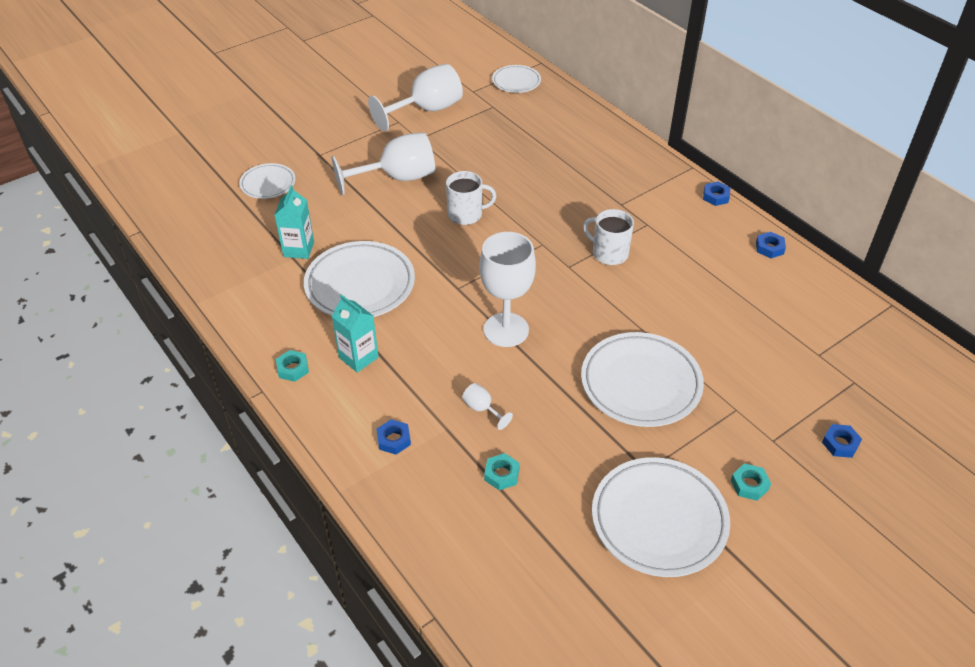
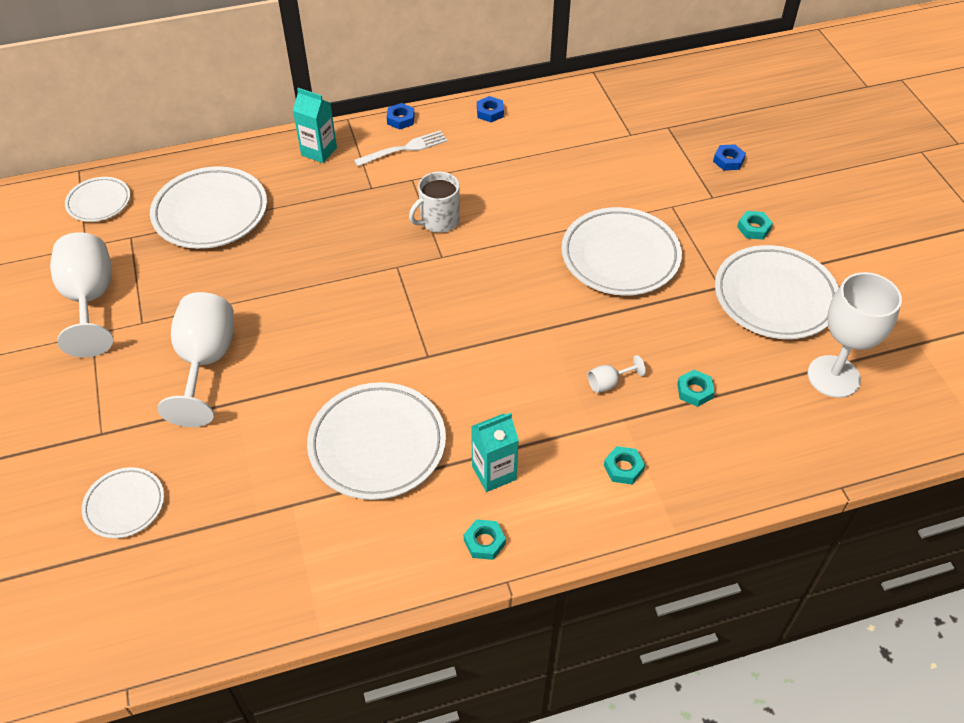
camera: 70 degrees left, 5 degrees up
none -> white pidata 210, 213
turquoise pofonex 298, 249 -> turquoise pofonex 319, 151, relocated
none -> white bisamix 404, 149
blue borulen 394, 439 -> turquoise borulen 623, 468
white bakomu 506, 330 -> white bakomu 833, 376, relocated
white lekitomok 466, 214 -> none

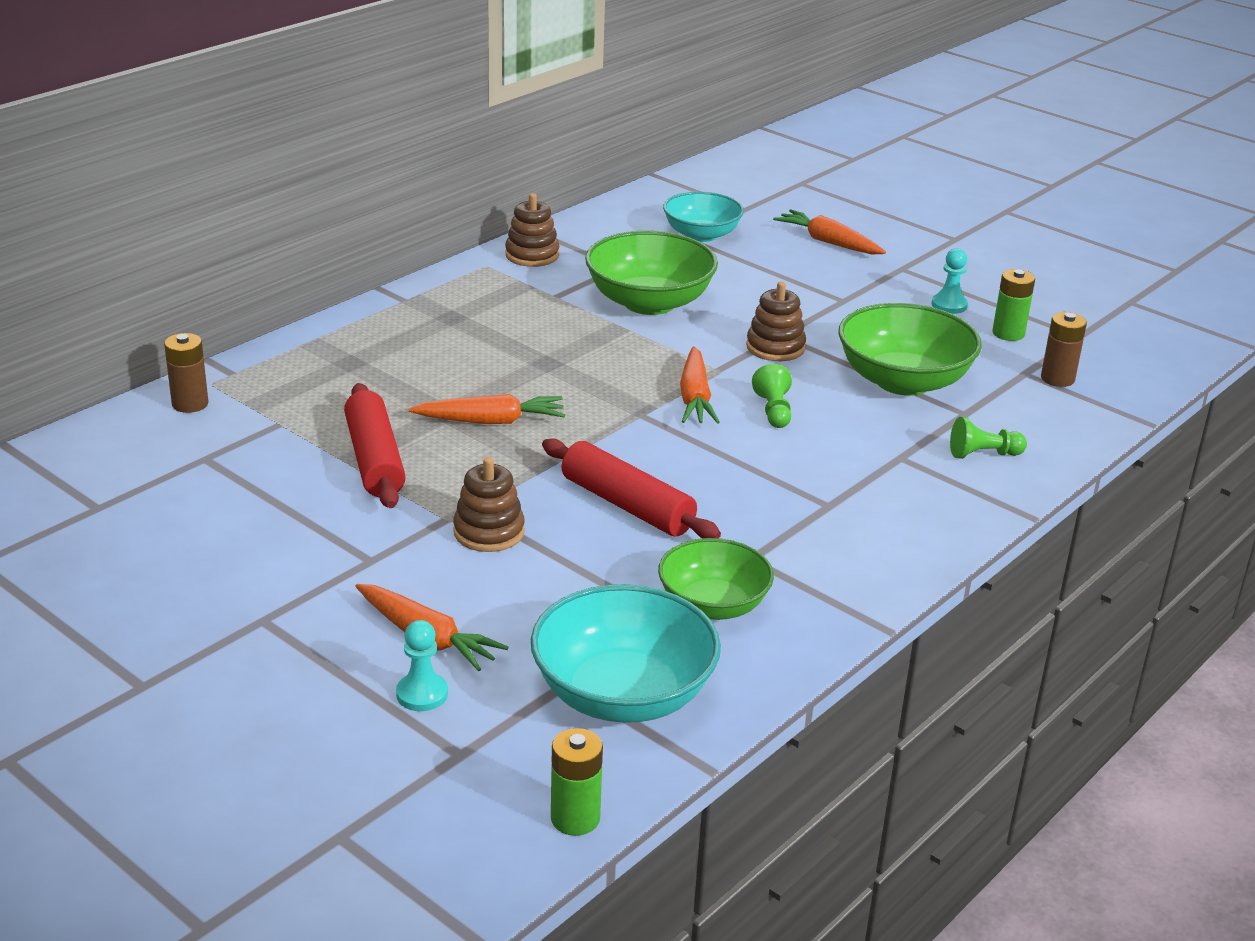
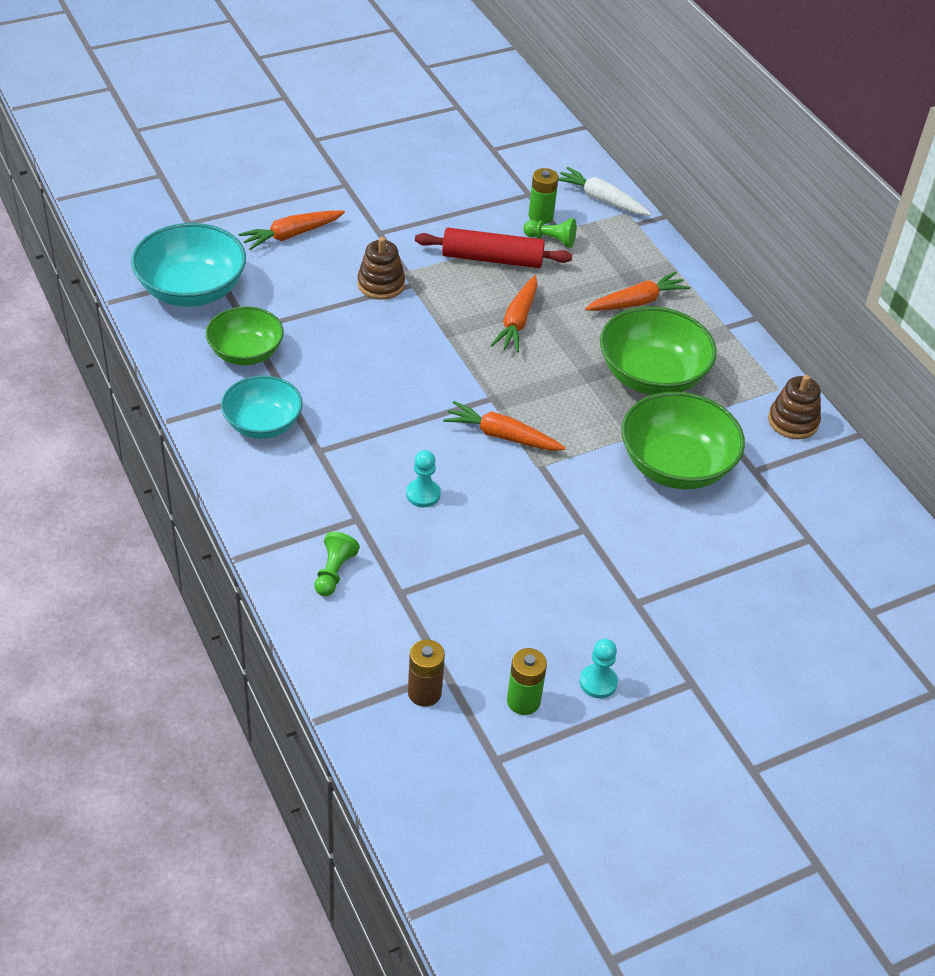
camera: 110 degrees right, 15 degrees up
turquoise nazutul 701, 235 -> turquoise nazutul 263, 424, relocated
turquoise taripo 422, 694 -> turquoise taripo 423, 494, relocated
green taripo 773, 411 -> green taripo 551, 240, relocated
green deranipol 575, 818 -> green deranipol 540, 216, relocated
brown deranipol 190, 404 -> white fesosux 601, 200
orange fesosux 829, 242 -> orange fesosux 636, 302, relocated
green nazutul 903, 381 -> green nazutul 652, 376, relocated
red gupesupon 627, 505 -> none
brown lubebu 775, 347 -> none

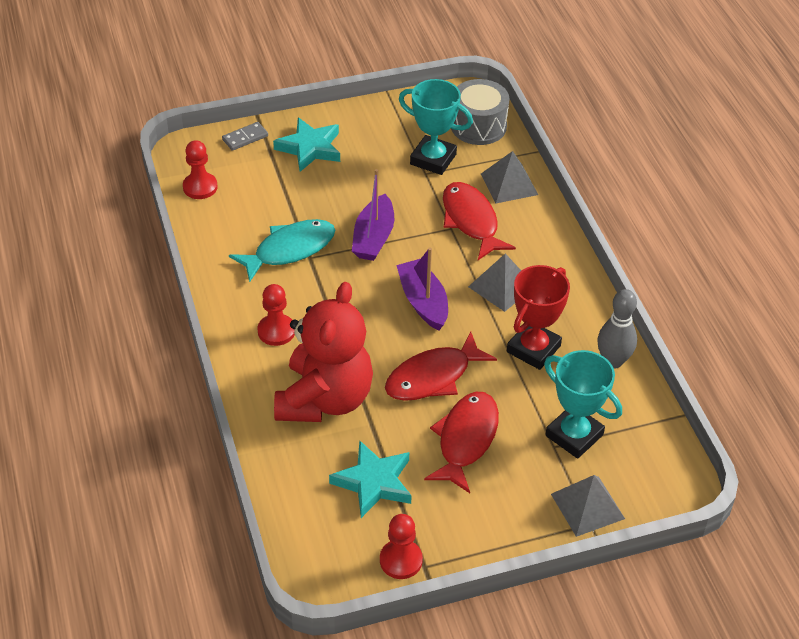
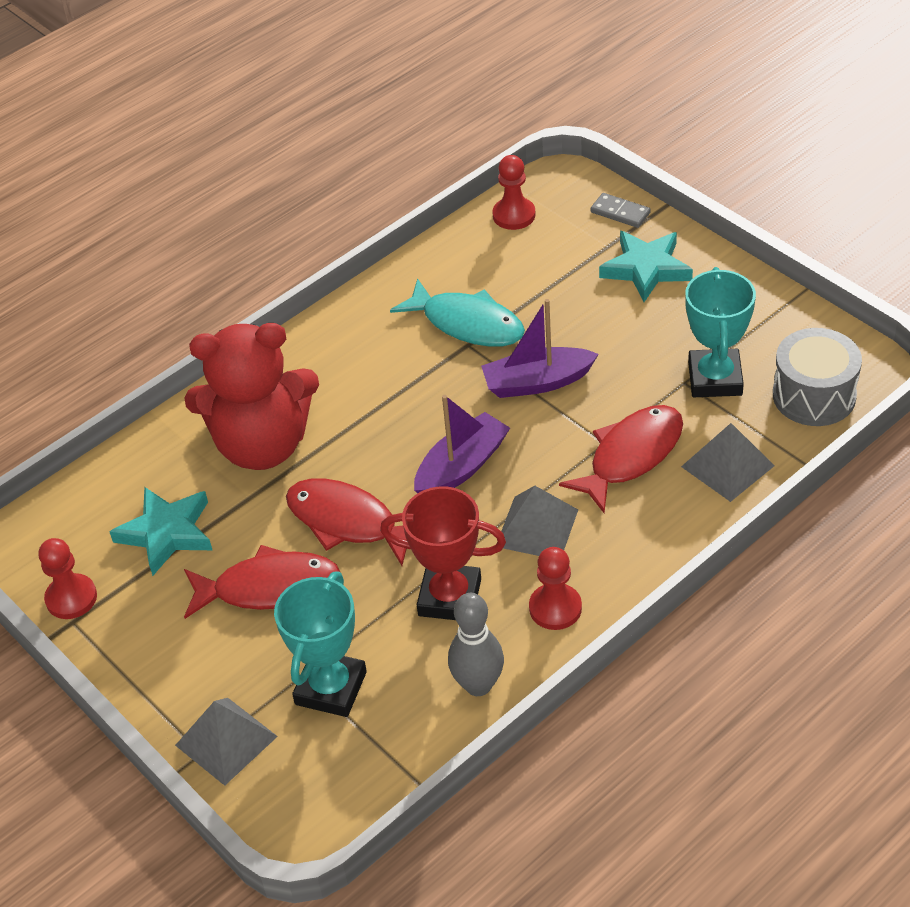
camera: 70 degrees right, 0 degrees up
red taripo 276, 331 -> red taripo 555, 608, relocated

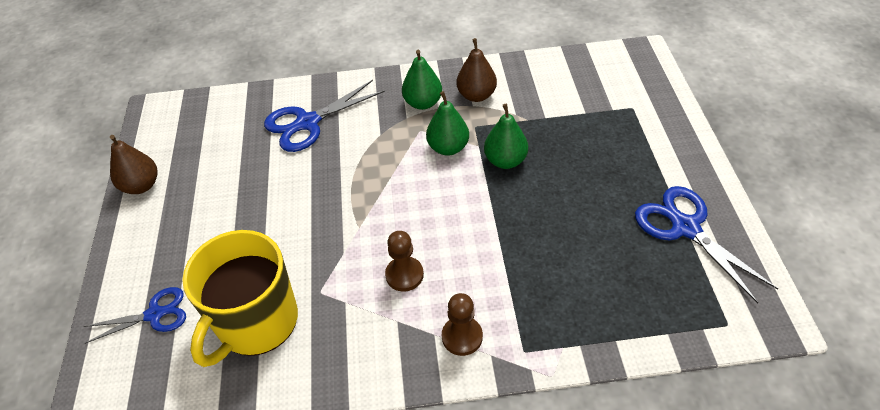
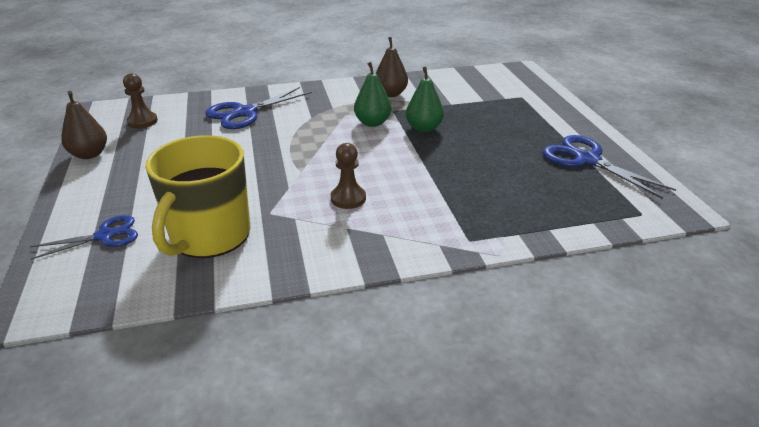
camera: 10 degrees left, 15 degrees down
brown taripo 462, 337 -> brown taripo 142, 121, relocated
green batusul 423, 103 -> none

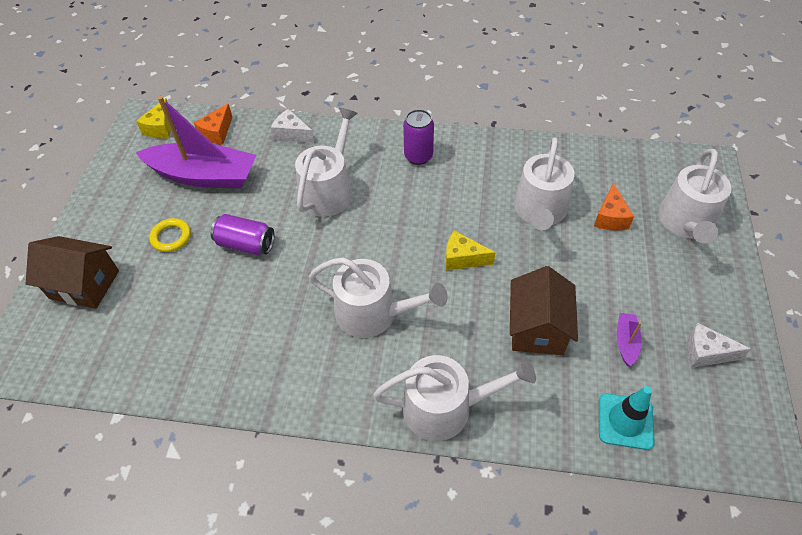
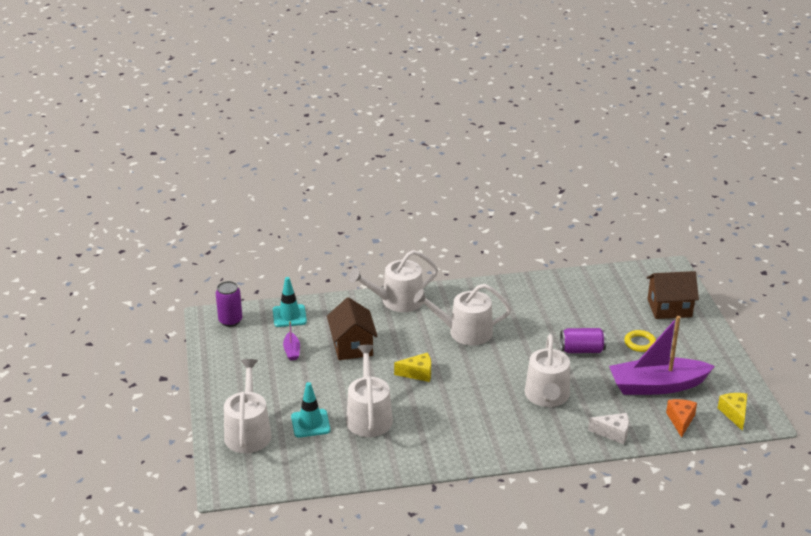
camera: 160 degrees right, 20 degrees down
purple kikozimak 418, 156 -> purple kikozimak 230, 321, relocated
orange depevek 610, 217 -> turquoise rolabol 310, 423
white depevek 705, 353 -> none

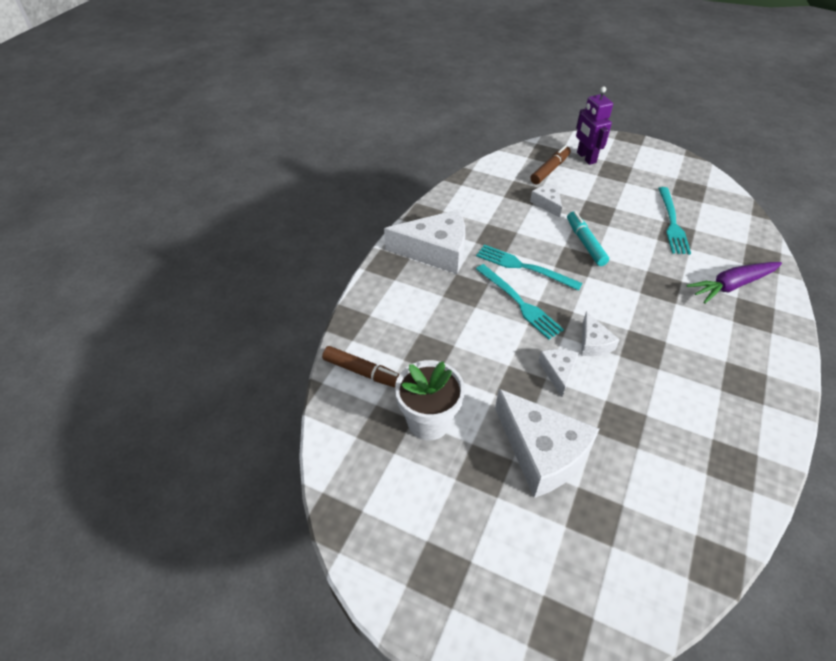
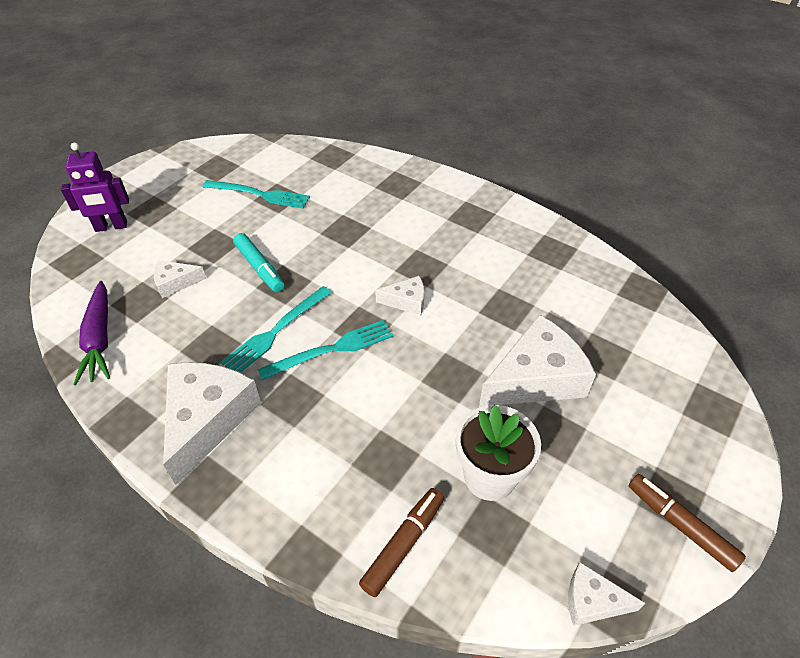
camera: 80 degrees left, 0 degrees up
purple fesosux 732, 285 -> purple fesosux 100, 339, relocated
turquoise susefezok 585, 243 -> turquoise susefezok 259, 268, 120 degrees counterclockwise
white depevek 558, 372 -> white depevek 592, 601, relocated
brown susefezok 550, 170 -> brown susefezok 680, 525, relocated

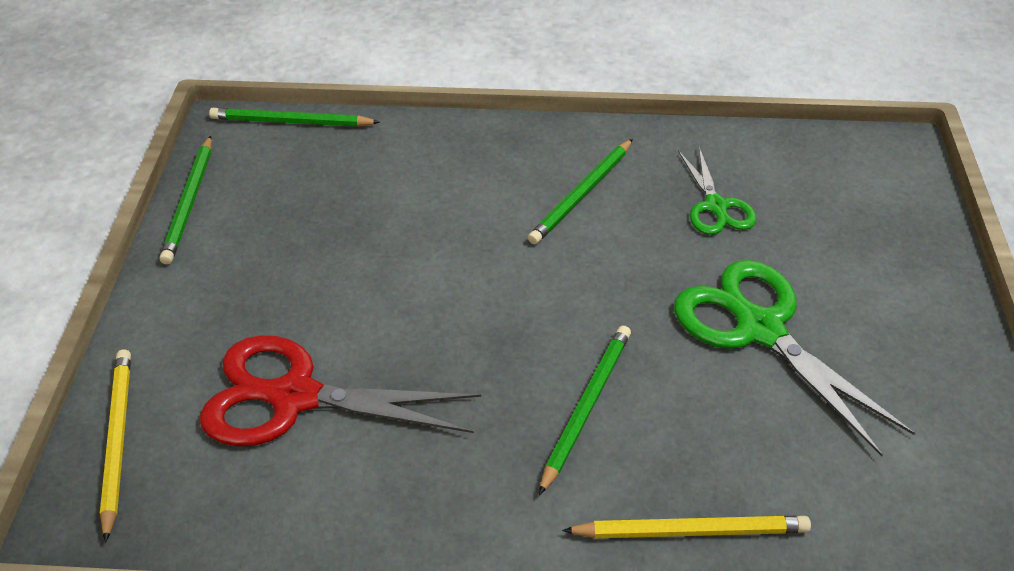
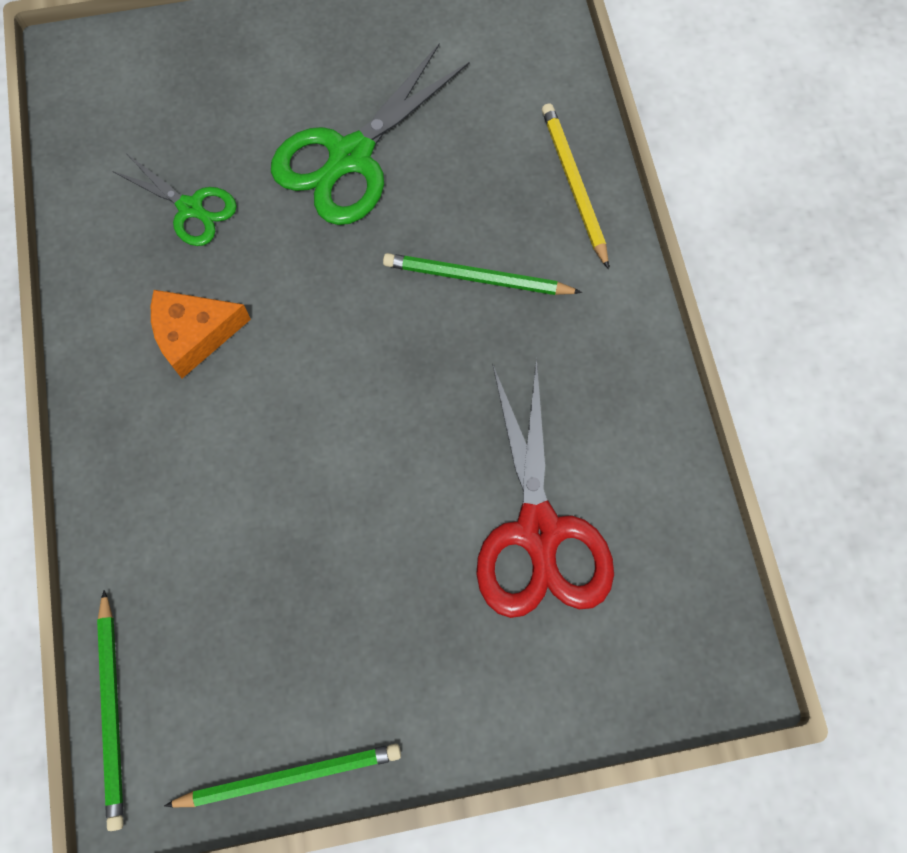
camera: 105 degrees left, 25 degrees up
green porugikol 716, 206 -> green porugikol 190, 208, 60 degrees clockwise
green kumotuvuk 582, 194 -> orange depevek 194, 335
yellow kumotuvuk 117, 440 -> none

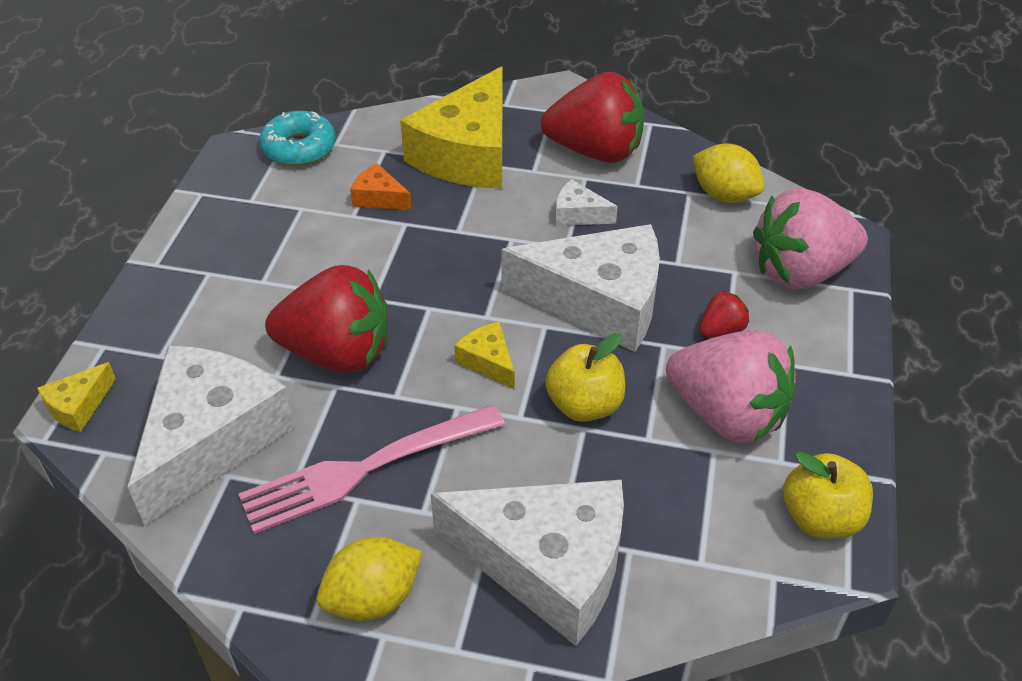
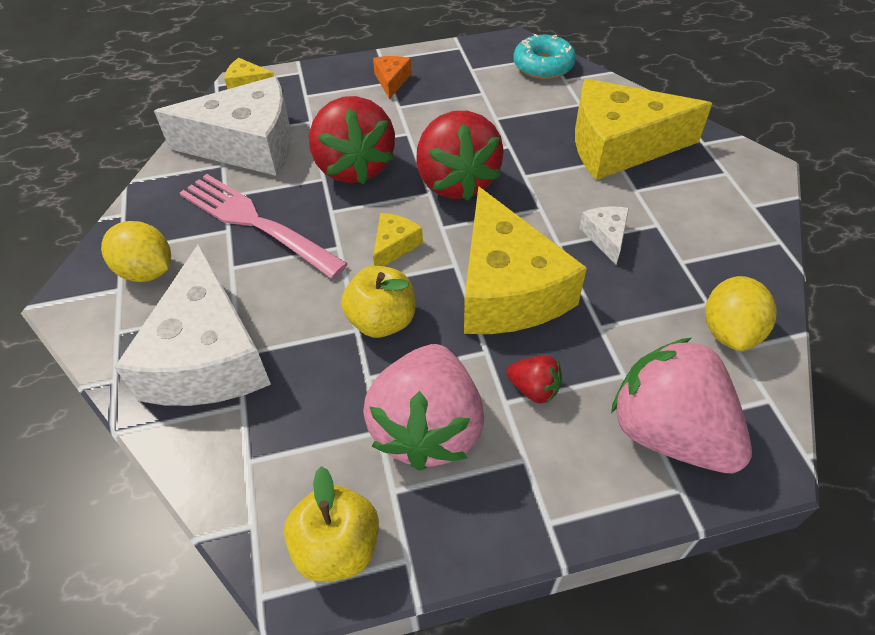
camera: 65 degrees right, 5 degrees up
orange depevek 379, 198 -> orange depevek 392, 81, relocated
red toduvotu 595, 151 -> red toduvotu 456, 181, relocated
white depevek 598, 302 -> yellow depevek 507, 288

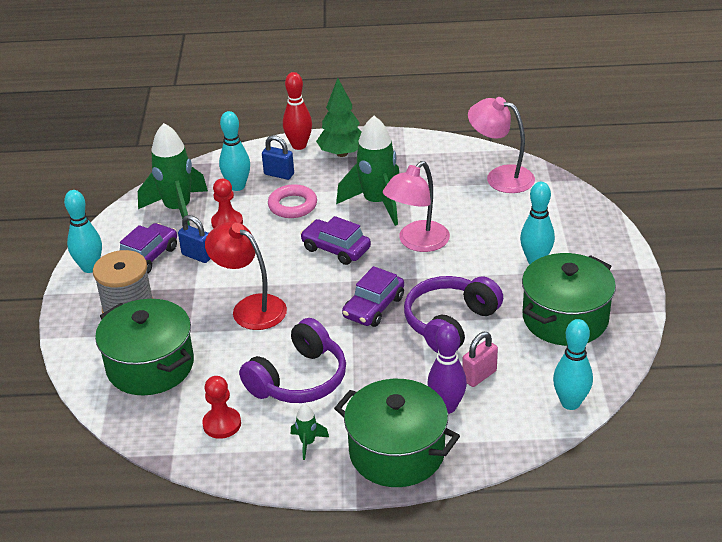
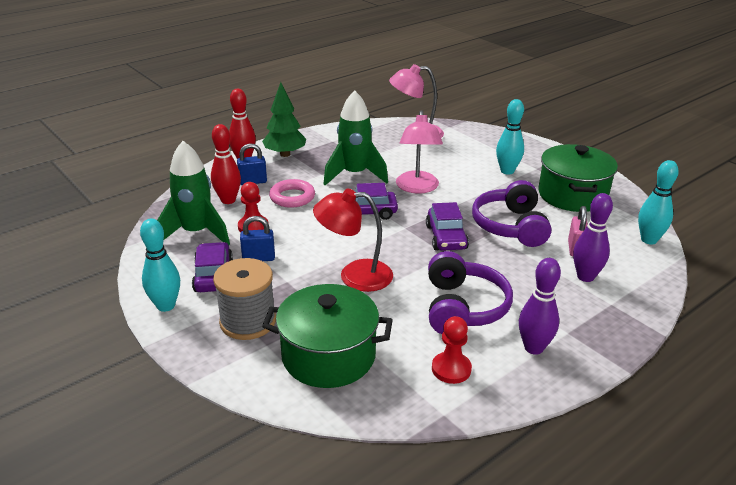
camera: 40 degrees left, 5 degrees down
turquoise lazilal 237, 186 -> red lazilal 228, 200
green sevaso 308, 443 -> purple lazilal 533, 348
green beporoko 397, 452 -> none

